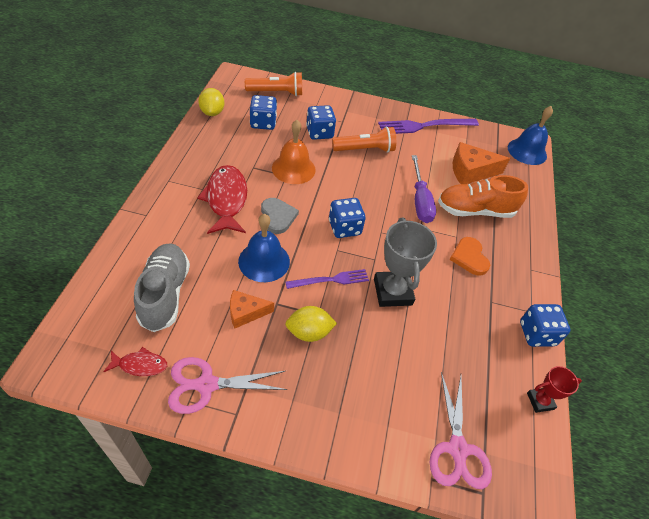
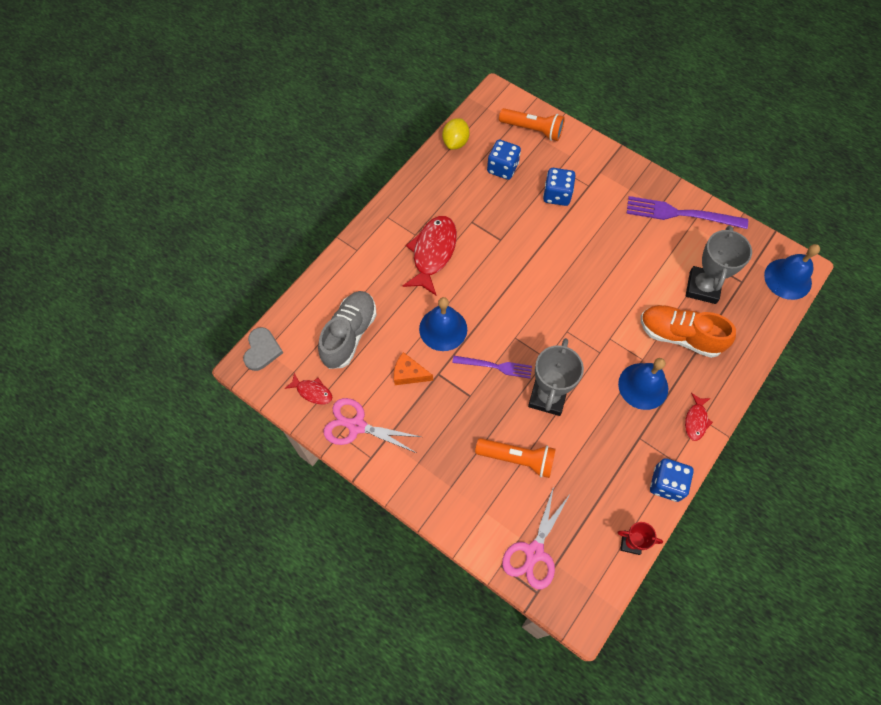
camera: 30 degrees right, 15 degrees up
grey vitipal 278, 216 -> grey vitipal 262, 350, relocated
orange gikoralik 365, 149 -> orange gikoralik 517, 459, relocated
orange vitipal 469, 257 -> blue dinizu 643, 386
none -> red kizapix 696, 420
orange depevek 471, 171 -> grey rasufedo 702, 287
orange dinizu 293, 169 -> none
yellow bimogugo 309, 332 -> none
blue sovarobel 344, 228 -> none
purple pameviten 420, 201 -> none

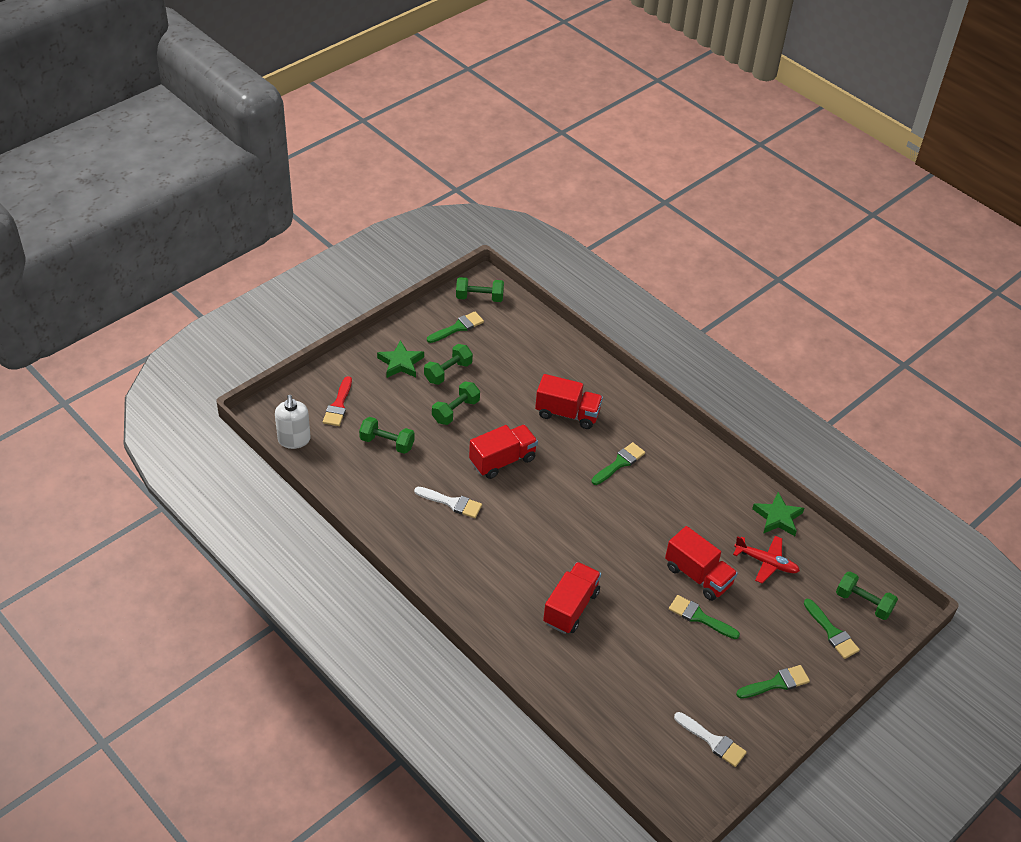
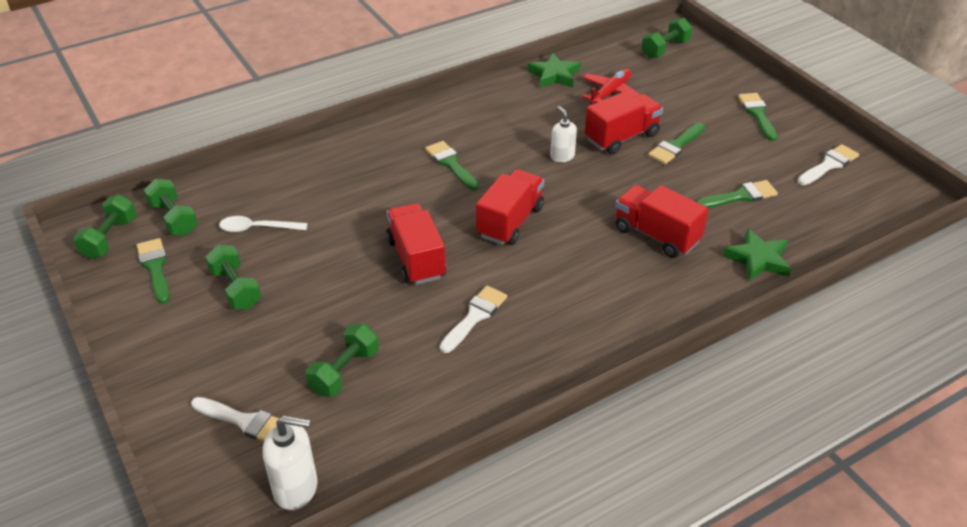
camera: 75 degrees left, 5 degrees down
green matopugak 455, 411 -> green matopugak 174, 219, relocated
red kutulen 338, 405 -> white kutulen 245, 422
none -> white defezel 257, 228
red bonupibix 567, 413 -> red bonupibix 510, 222, relocated
none -> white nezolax 562, 156
green kutulen 832, 632 -> green kutulen 740, 196, relocated
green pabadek 400, 363 -> green pabadek 758, 259, relocated

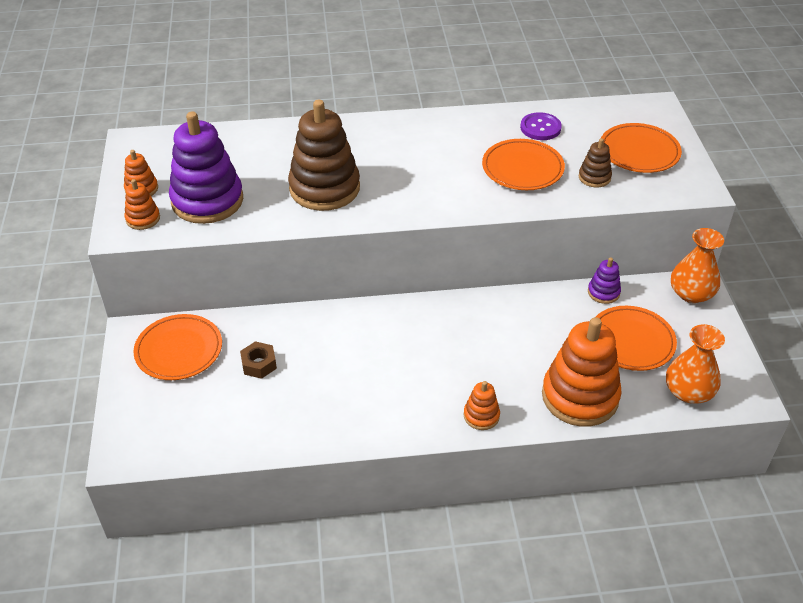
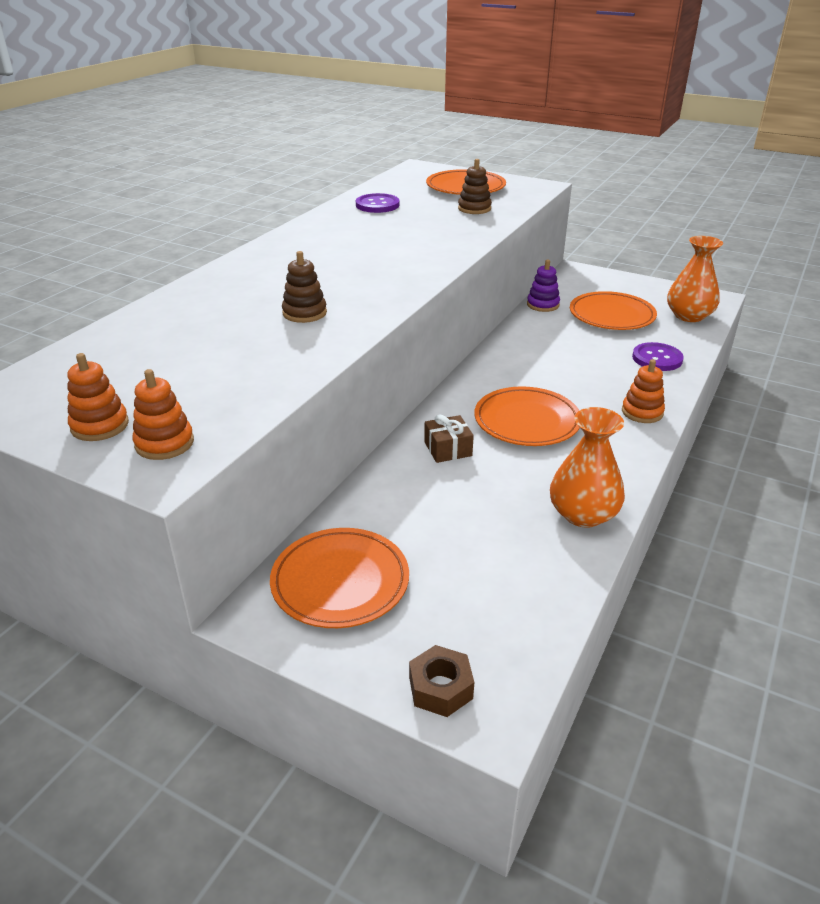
camera: 55 degrees left, 10 degrees down
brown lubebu 324, 188 -> brown lubebu 304, 313, x0.46
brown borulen 259, 364 -> brown borulen 440, 688, relocated
none -> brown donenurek 448, 449
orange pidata 522, 168 -> orange pidata 527, 421, relocated
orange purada 691, 293 -> orange purada 583, 514, relocated
orange lubebu 580, 396 -> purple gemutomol 657, 358
purple lubebu 207, 200 -> none

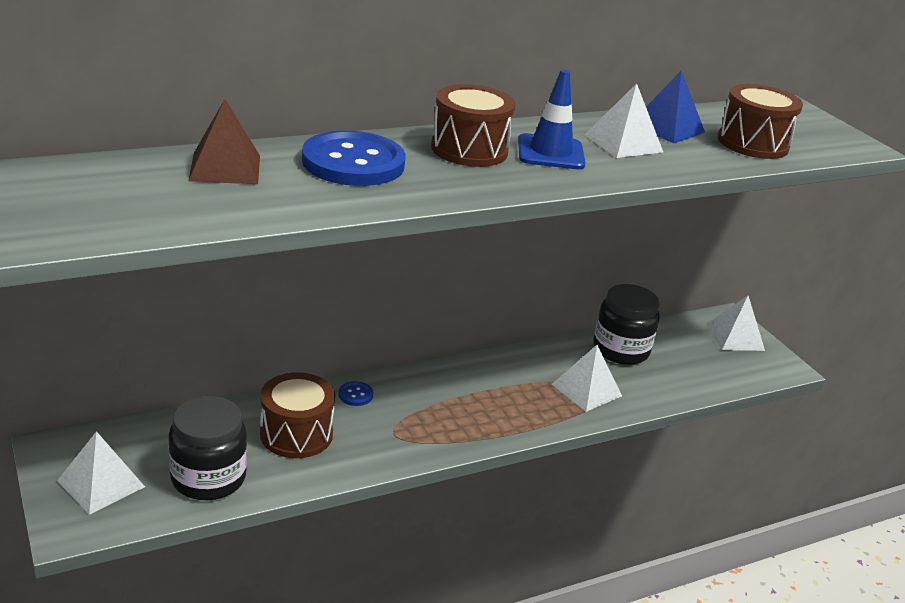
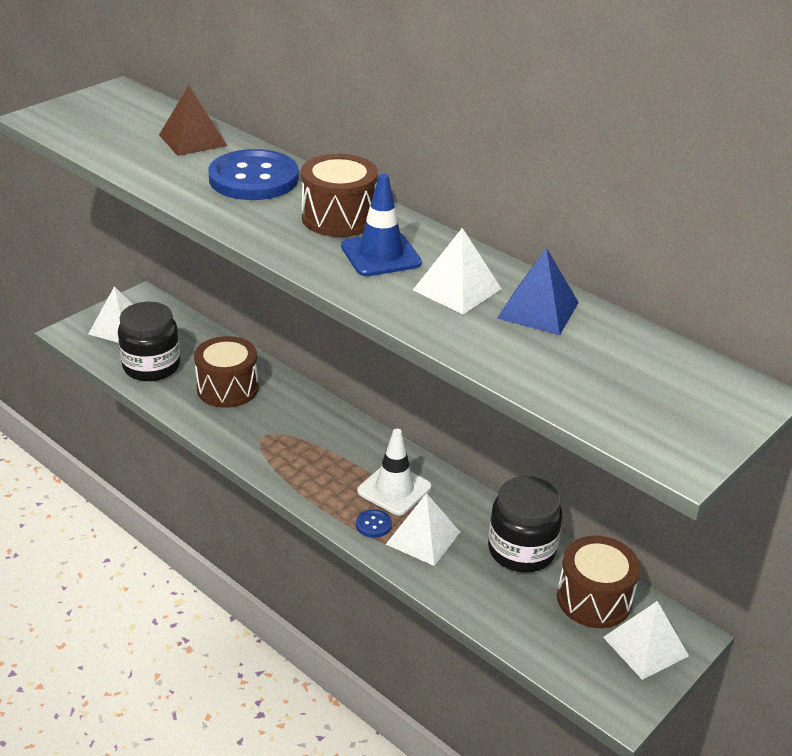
camera: 70 degrees right, 5 degrees up
blue gemutomol 355, 395 -> blue gemutomol 373, 524, relocated
none -> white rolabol 394, 489
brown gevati 753, 143 -> brown gevati 594, 599, relocated

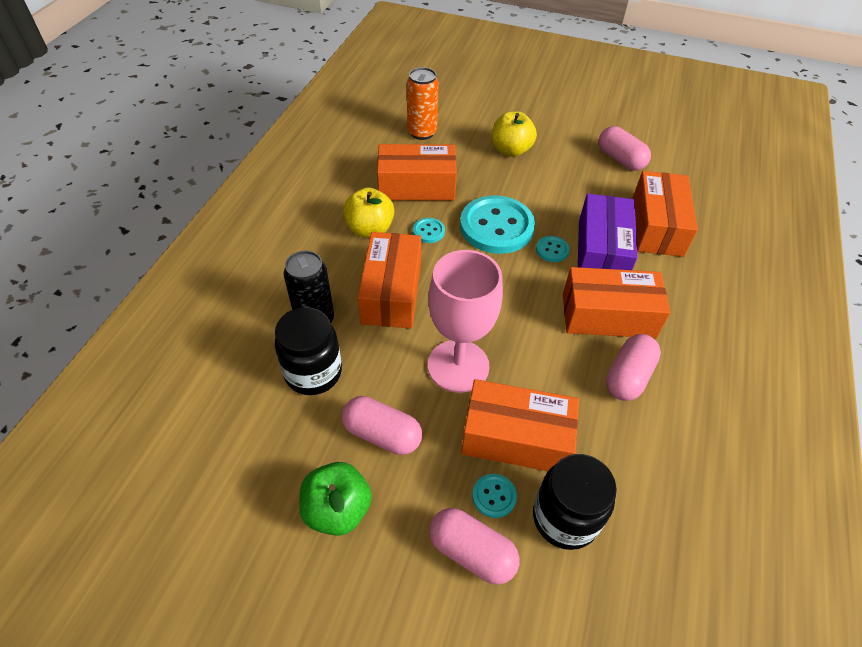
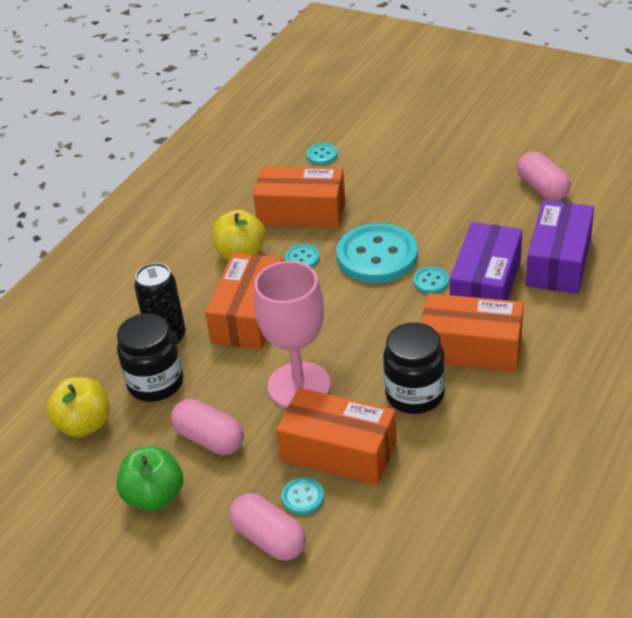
camera: 15 degrees right, 10 degrees down
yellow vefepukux 511, 150 -> yellow vefepukux 84, 425, relocated
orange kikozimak 422, 132 -> turquoise gemutomol 322, 155
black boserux 565, 518 -> black boserux 414, 395, relocated
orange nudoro 657, 226 -> purple nudoro 558, 261
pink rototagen 628, 376 -> none

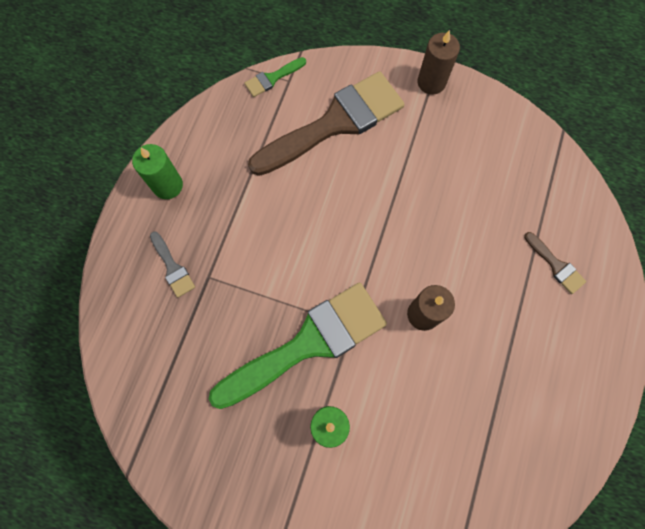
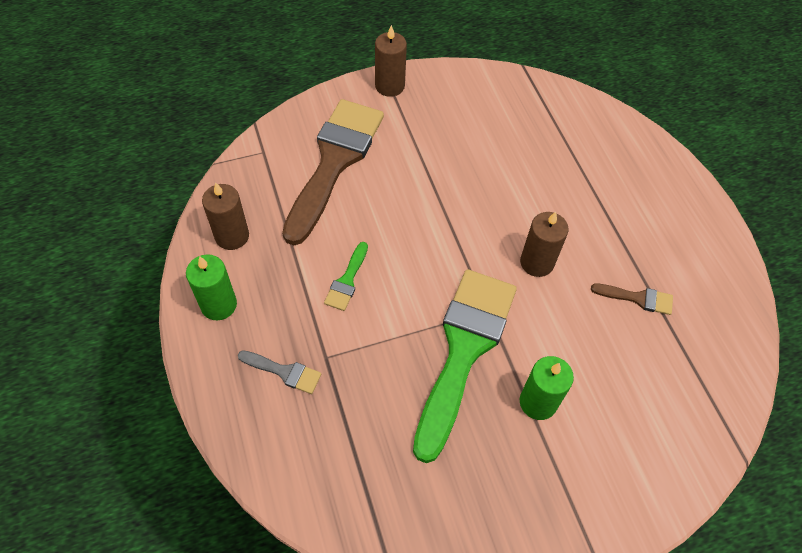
camera: 40 degrees left, 15 degrees down
none -> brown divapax 232, 236
green kutulen 272, 78 -> green kutulen 347, 280, relocated
brown kutulen 556, 265 -> brown kutulen 637, 298, relocated

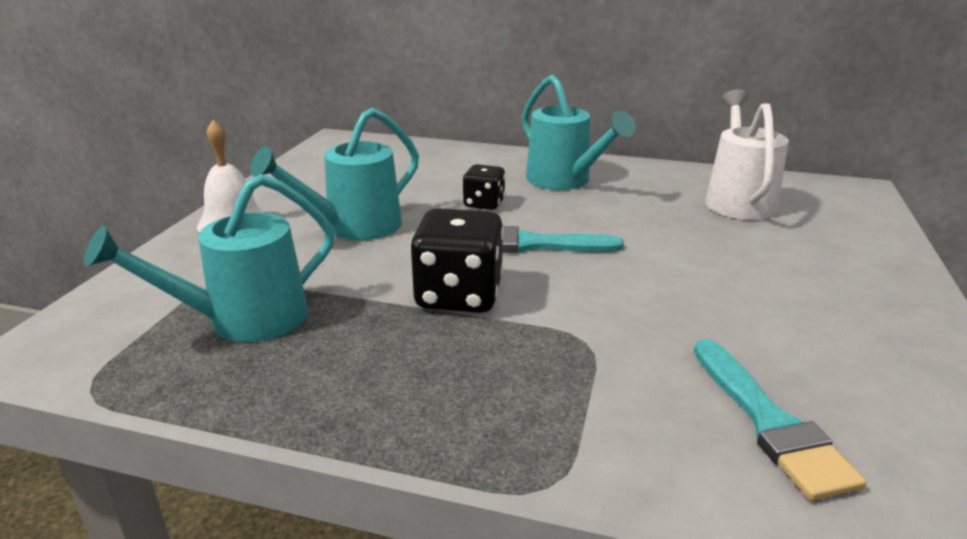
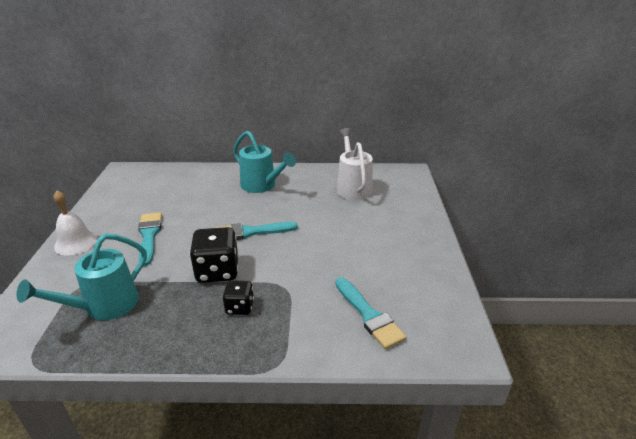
camera: 15 degrees left, 5 degrees up
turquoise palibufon 353, 227 -> turquoise kutulen 149, 235
black sovarobel 484, 204 -> black sovarobel 239, 307, relocated

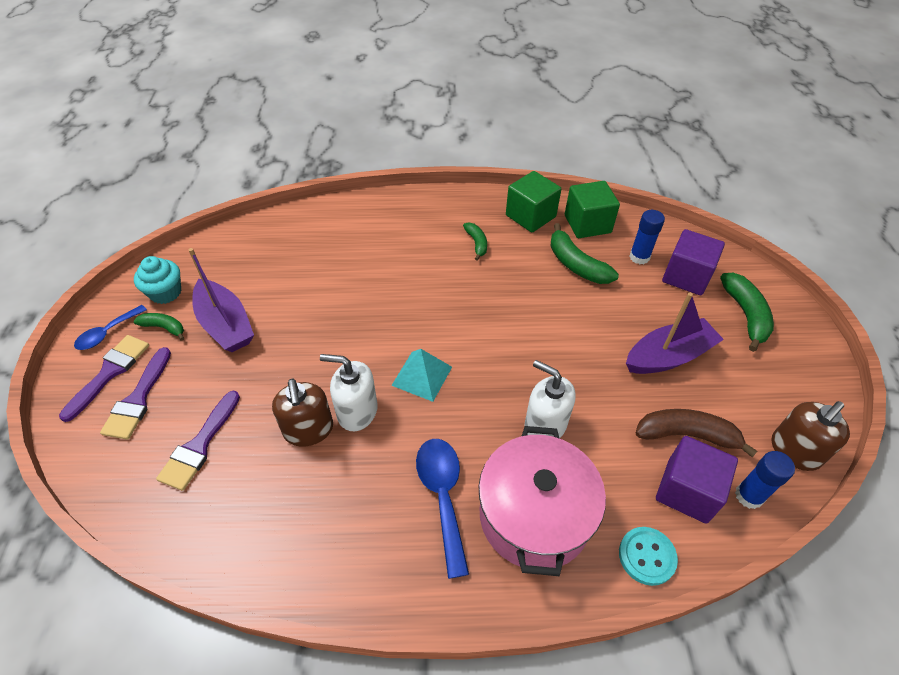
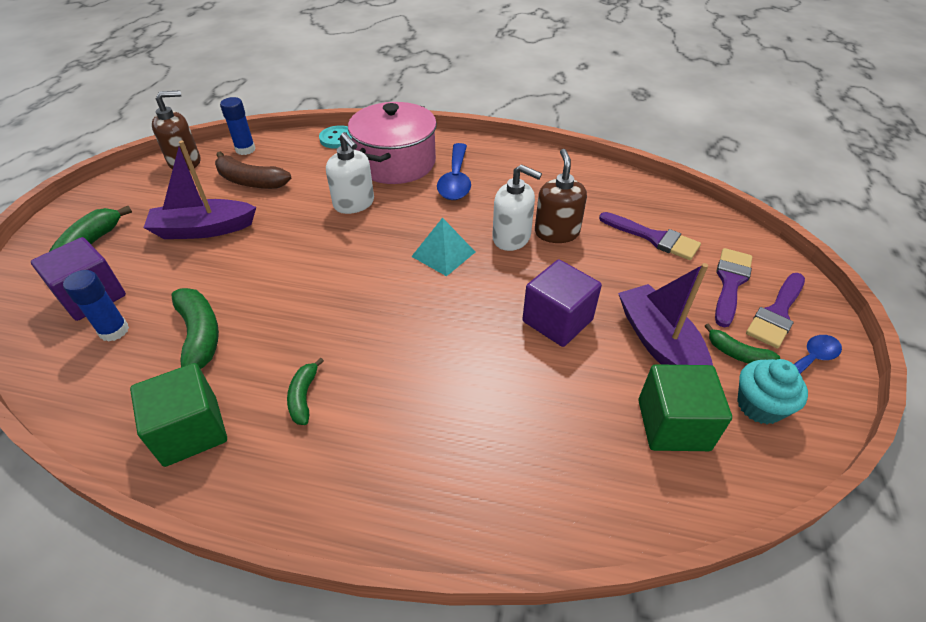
camera: 165 degrees left, 5 degrees down
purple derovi 687, 491 -> purple derovi 557, 320, relocated
purple kutulen 199, 445 -> purple kutulen 653, 238, 90 degrees clockwise
green derovi 587, 224 -> green derovi 673, 425, relocated

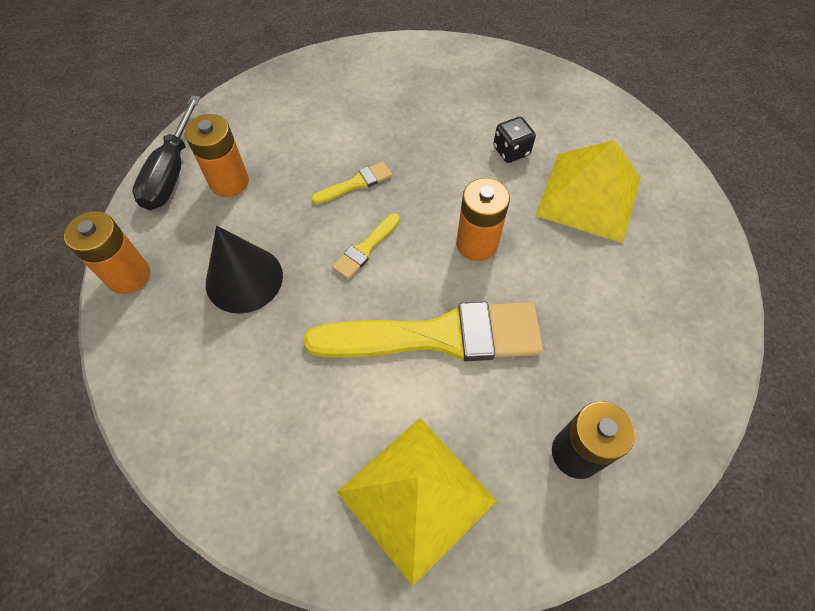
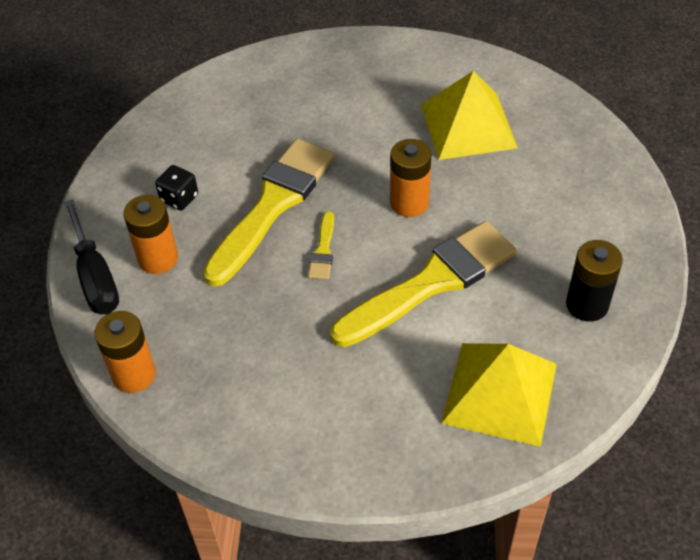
camera: 30 degrees left, 10 degrees down
black sovarobel 511, 151 -> black sovarobel 179, 198, relocated
yellow kutulen 356, 183 -> yellow kutulen 273, 205, x2.38
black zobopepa 244, 279 -> none

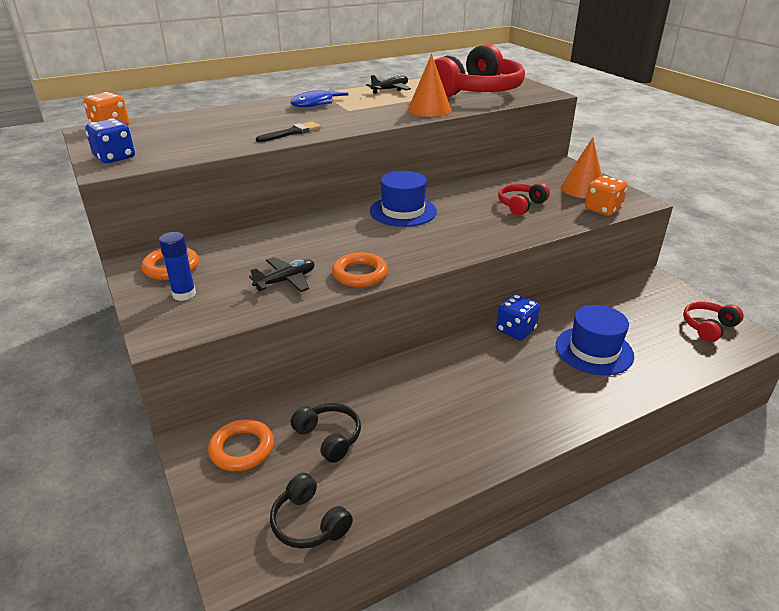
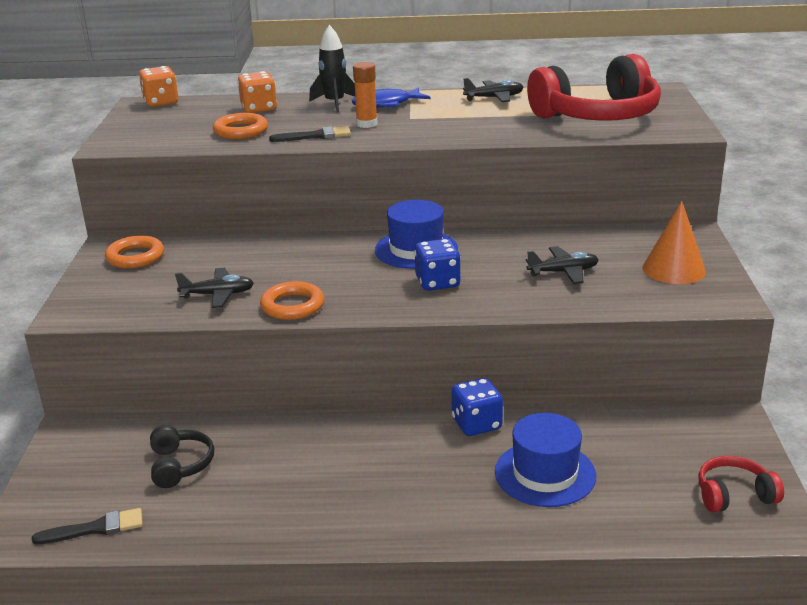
camera: 30 degrees right, 5 degrees down
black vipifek 309, 523 -> black kutulen 95, 528
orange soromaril 242, 449 -> orange soromaril 241, 131, relocated
orange sovarobel 602, 209 -> orange sovarobel 259, 108, relocated
none -> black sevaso 334, 103
none -> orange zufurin 367, 124
blue sovarobel 115, 158 -> blue sovarobel 437, 282, relocated
red vipifek 521, 205 -> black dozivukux 563, 272
blue zufurin 184, 294 -> none
orange zobopepa 429, 109 -> none

